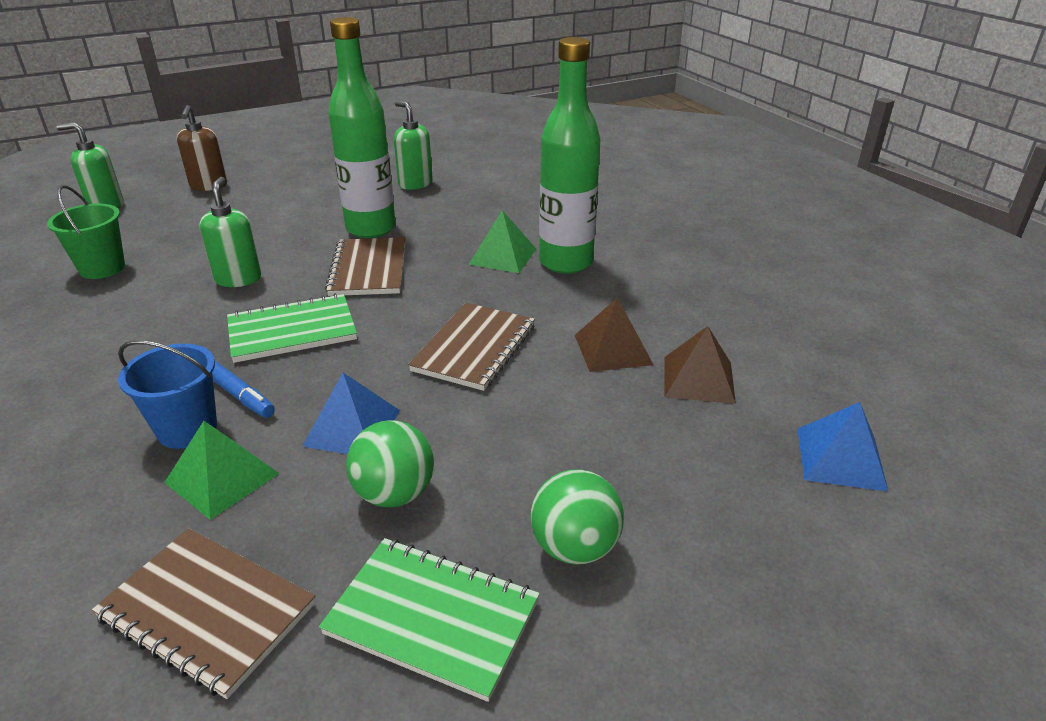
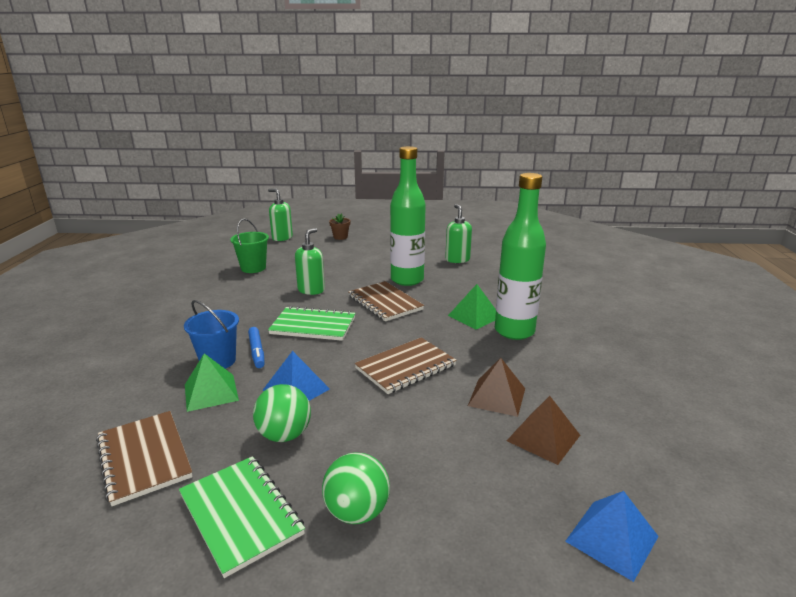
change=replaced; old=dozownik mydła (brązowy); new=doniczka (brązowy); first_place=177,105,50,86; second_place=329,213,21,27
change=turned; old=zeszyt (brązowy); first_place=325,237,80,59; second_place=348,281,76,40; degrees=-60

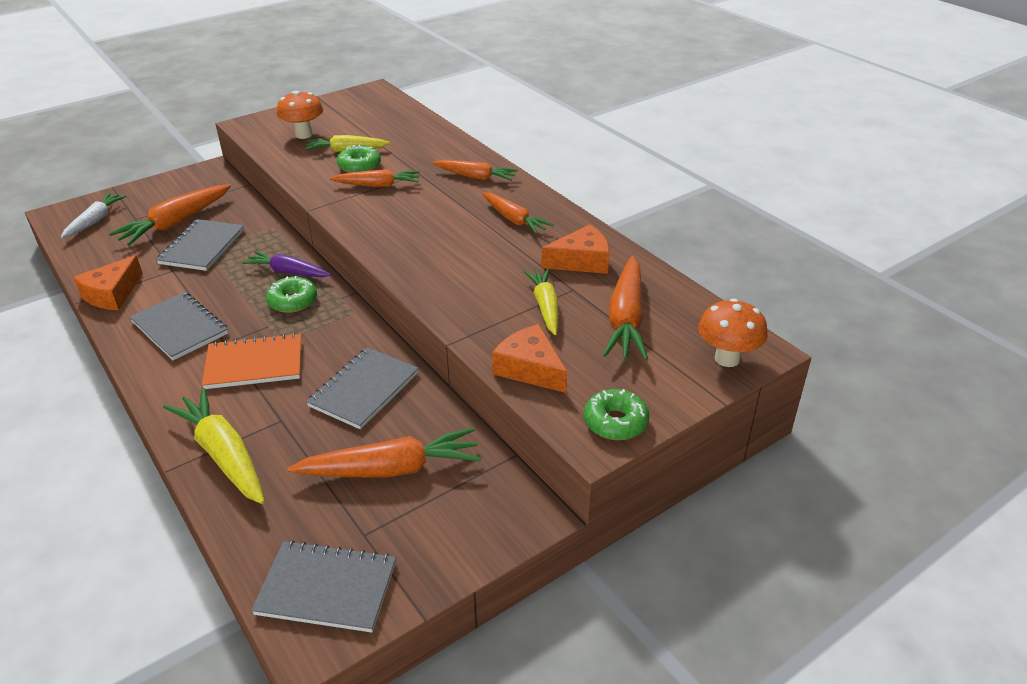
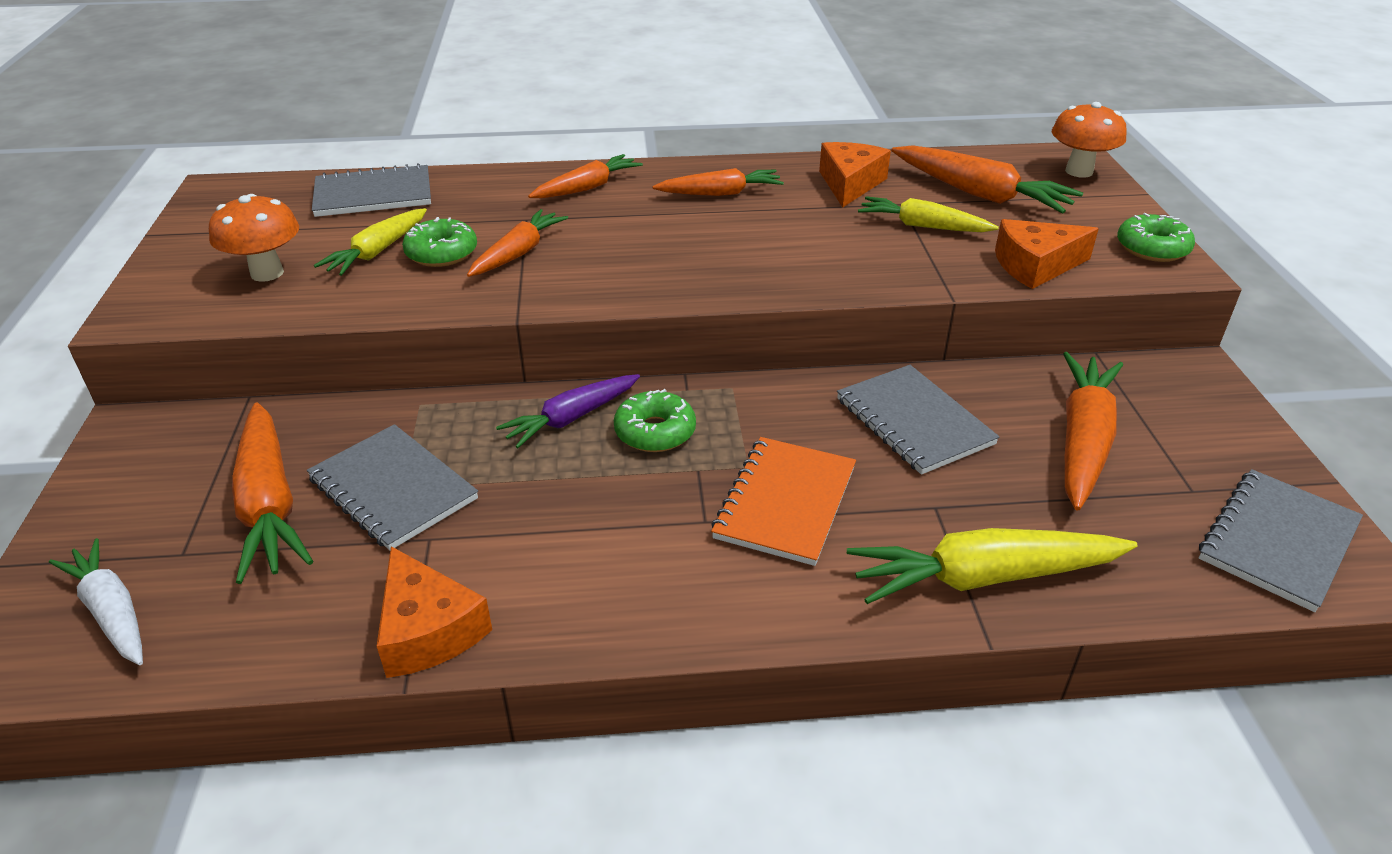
change=moved; old=zeszyt (szary); first_place=130,292,98,68; second_place=312,163,119,54

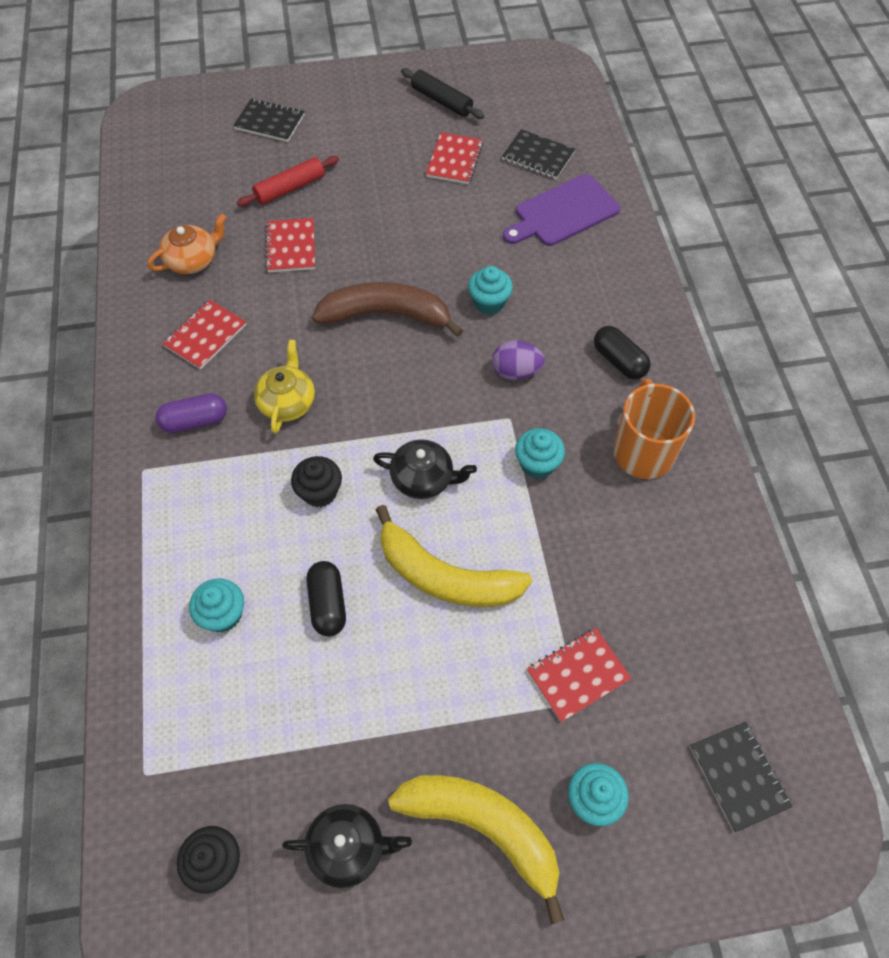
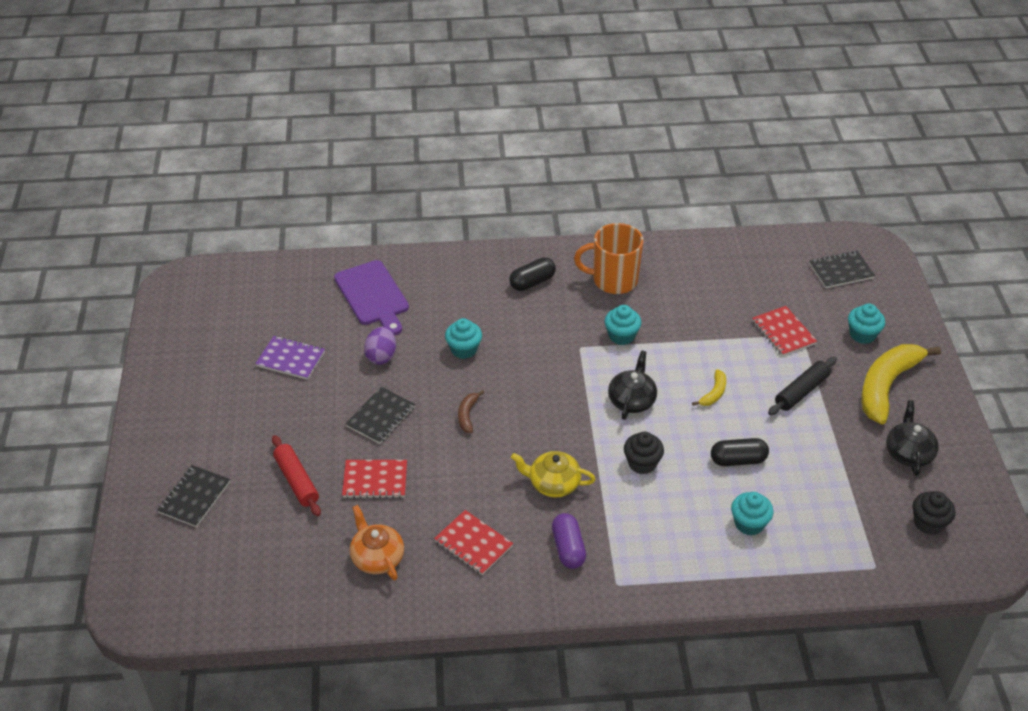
change=moved; old=wałek do ciasta (czarny); first_place=401,68,83,51; second_place=768,357,69,58
change=moved; old=zeszyt (czarny); first_place=502,129,73,50; second_place=345,387,70,57
change=recoloured; old=zeszyt (czerwony); new=zeszyt (fioletowy); first_place=426,132,57,52; second_place=255,336,70,44
change=resized; old=banan (brązowy); first_place=312,282,151,55; second_place=458,390,27,43; factor=0.44
change=moved; old=jajko (fioletowy); first_place=492,341,53,39; second_place=364,326,32,39
change=resized; old=banan (żółty); first_place=376,505,156,102; second_place=692,369,34,37; factor=0.44

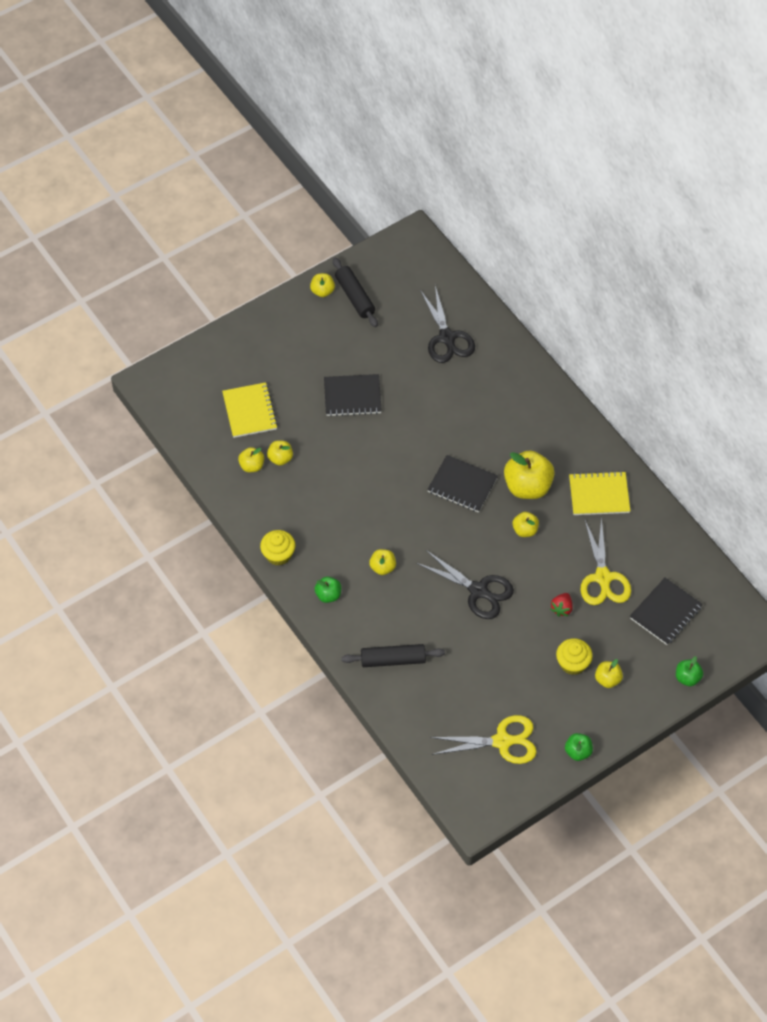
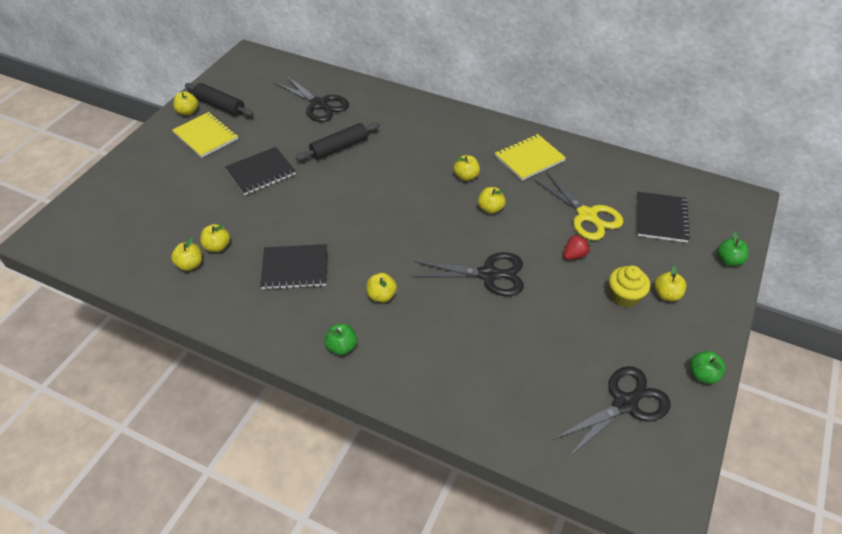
change=moved; old=zeszyt (żółty); first_place=222,382,56,56; second_place=172,112,66,46
change=resized; old=jabłko (żółty); first_place=504,450,51,49; second_place=454,155,26,26; factor=0.52
change=moved; old=zeszyt (czarny); first_place=427,455,71,58; second_place=260,244,67,46
change=removed; old=muffinka (żółty); first_place=260,530,35,36
change=turned; old=truskawka (czerwony); first_place=550,593,23,24; second_place=563,234,27,26; degrees=-120
change=moved; old=wałek do ciasta (czarny); first_place=341,644,104,23; second_place=295,122,85,39
change=recoloured; old=nożyczki (żółty); new=nożyczki (czarny); first_place=430,715,107,49; second_place=552,366,119,93

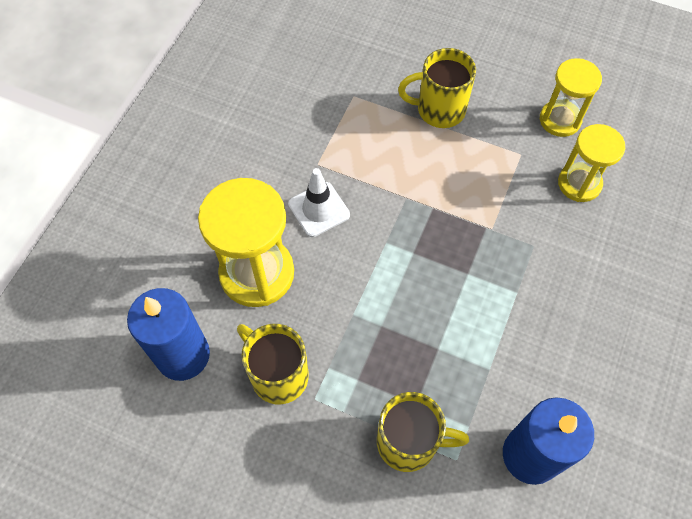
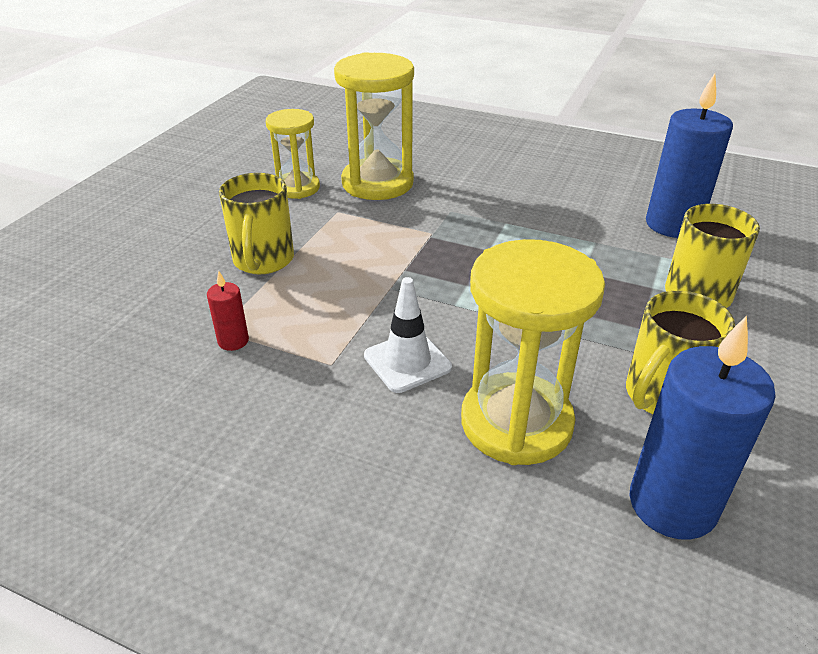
change=resized; old=klepsydra (żółty); first_place=558,124,67,78; second_place=334,52,80,148; factor=1.62
change=added; new=świeca (czerwony); second_place=207,271,42,80

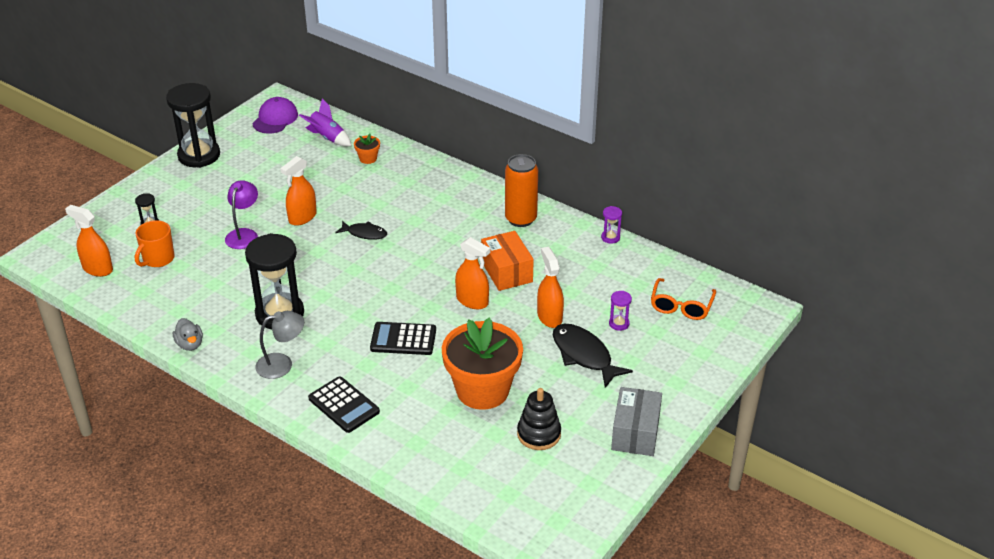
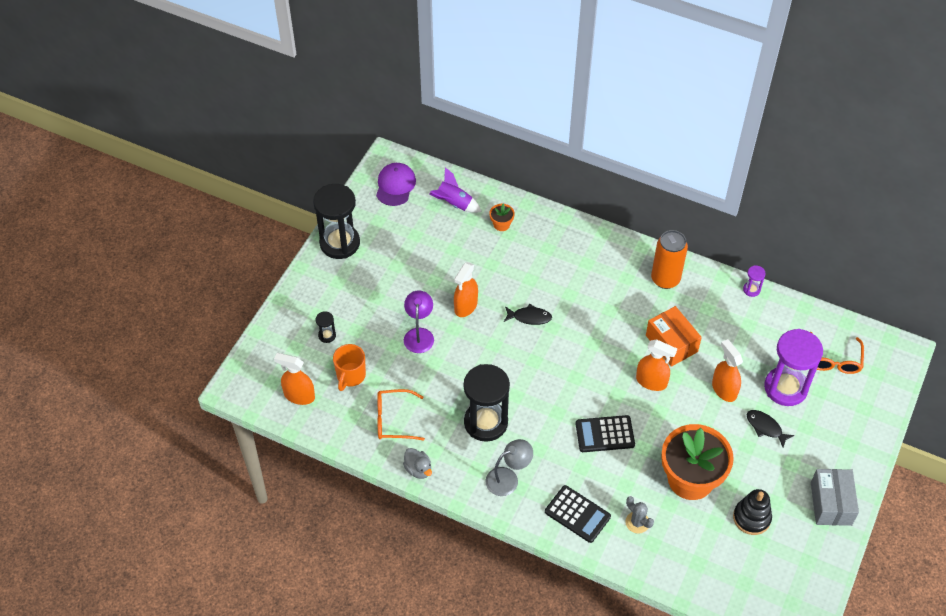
change=resized; old=klepsydra (fioletowy); first_place=609,291,23,40; second_place=764,329,59,77; factor=2.39
change=resized; old=ryba (czarny); first_place=553,324,80,64; second_place=747,410,47,37; factor=0.6
change=added; new=okulary (pomarańczowy); second_place=377,389,48,51
change=added; new=kaktus (szary); second_place=625,496,29,38

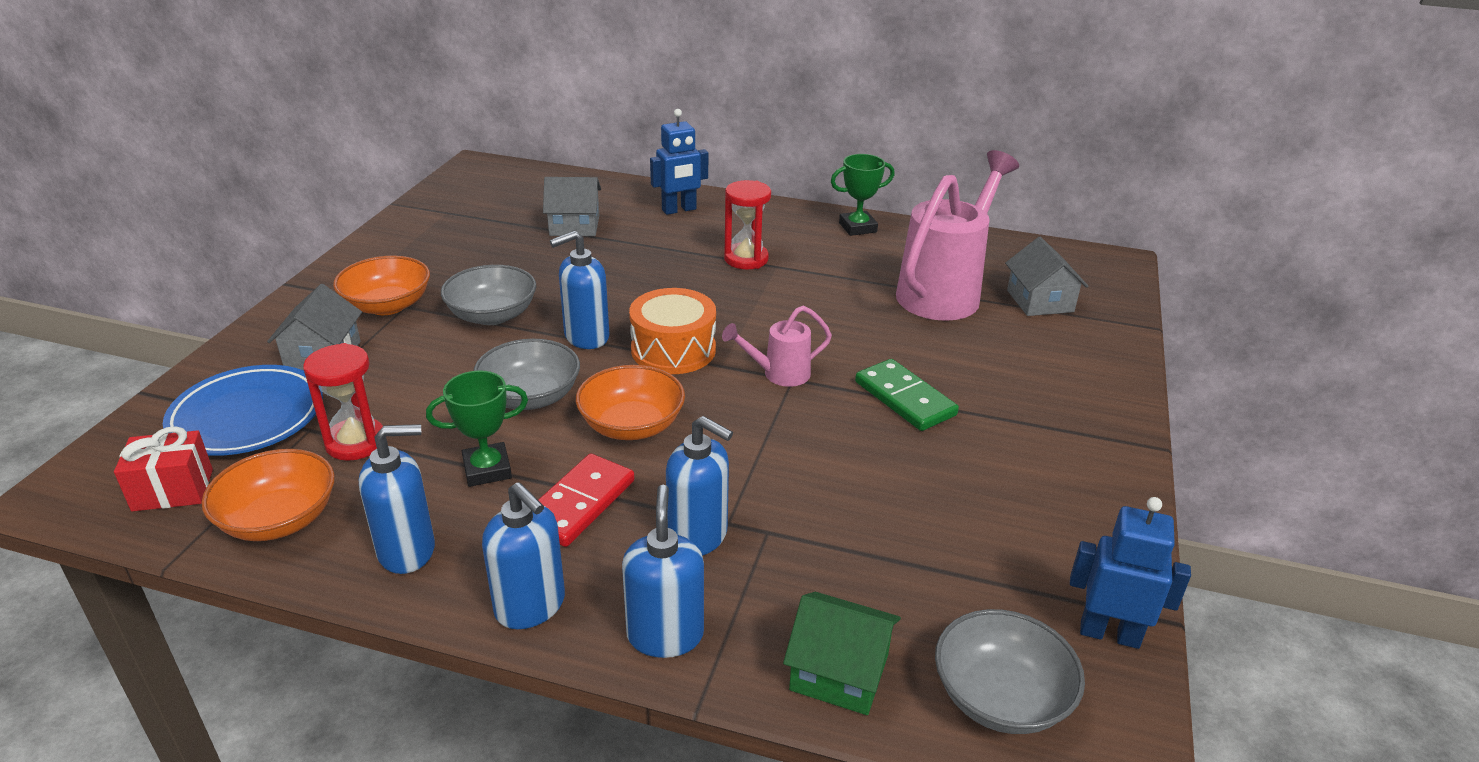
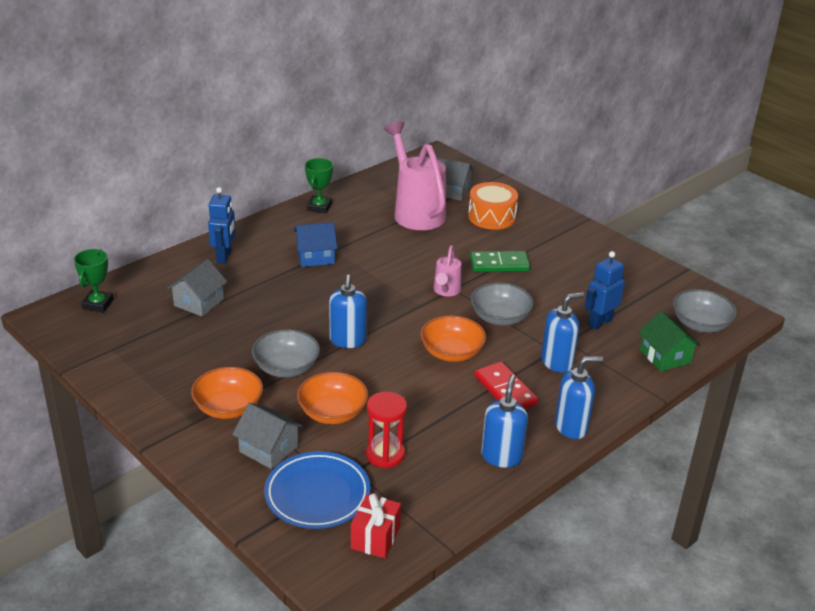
change=replaced; old=klepsydra (czerwony); new=domek (niebieski); first_place=724,180,47,89; second_place=294,222,43,45
change=moved; old=bęben (pomarańczowy); first_place=629,288,87,86; second_place=468,182,50,48
change=moved; old=miska (szary); first_place=474,339,106,71; second_place=471,283,63,43
change=moved; old=puchar (zielony); first_place=426,371,102,116; second_place=74,249,40,63
change=moved; old=miska (pomarańczowy); first_place=202,449,133,92; second_place=297,372,71,52
change=removed; old=dozownik mydła (niebieski); first_place=622,485,82,173
change=moved; old=robot (niebieski); first_place=1070,497,121,152; second_place=585,251,40,79
change=turned; old=domek (zielony); first_place=783,592,118,123; second_place=638,311,63,60; degrees=-75

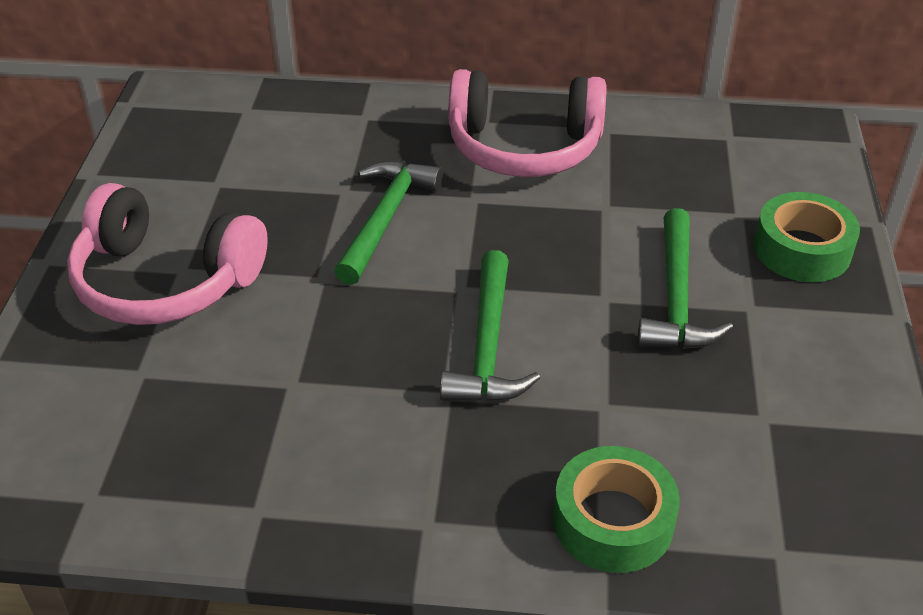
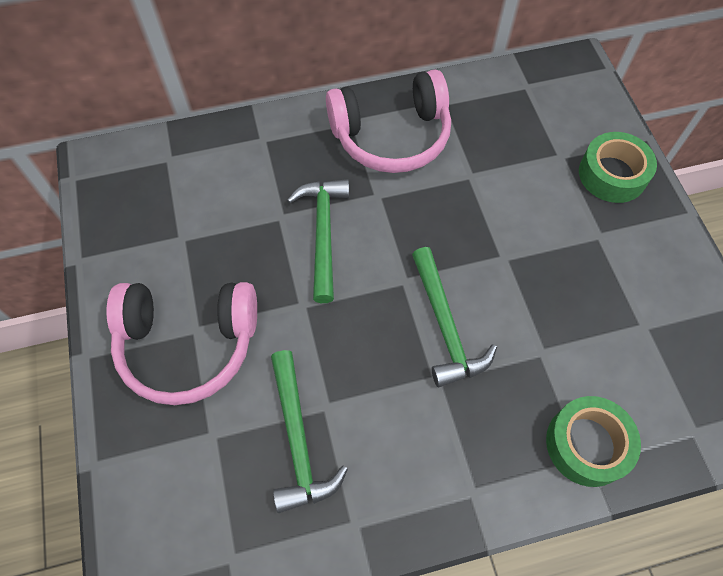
change=moved; old=młotek (zielony); first_place=637,208,96,141; second_place=271,350,77,163

